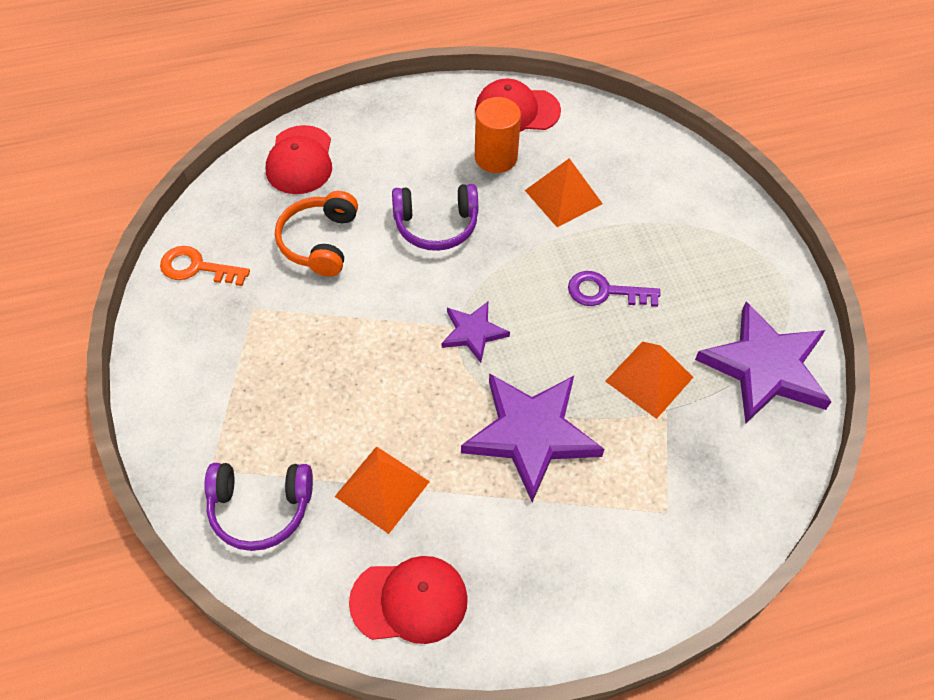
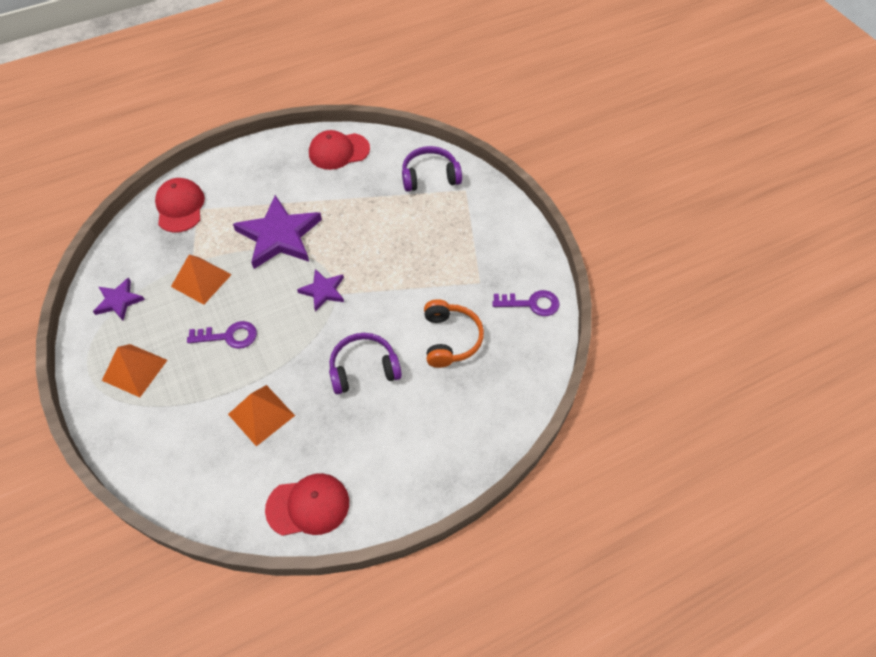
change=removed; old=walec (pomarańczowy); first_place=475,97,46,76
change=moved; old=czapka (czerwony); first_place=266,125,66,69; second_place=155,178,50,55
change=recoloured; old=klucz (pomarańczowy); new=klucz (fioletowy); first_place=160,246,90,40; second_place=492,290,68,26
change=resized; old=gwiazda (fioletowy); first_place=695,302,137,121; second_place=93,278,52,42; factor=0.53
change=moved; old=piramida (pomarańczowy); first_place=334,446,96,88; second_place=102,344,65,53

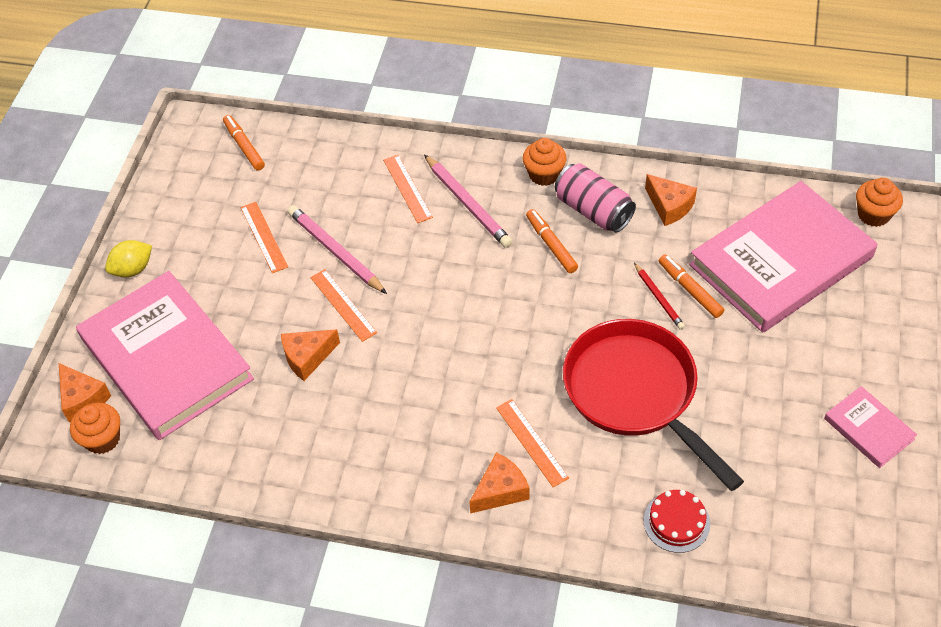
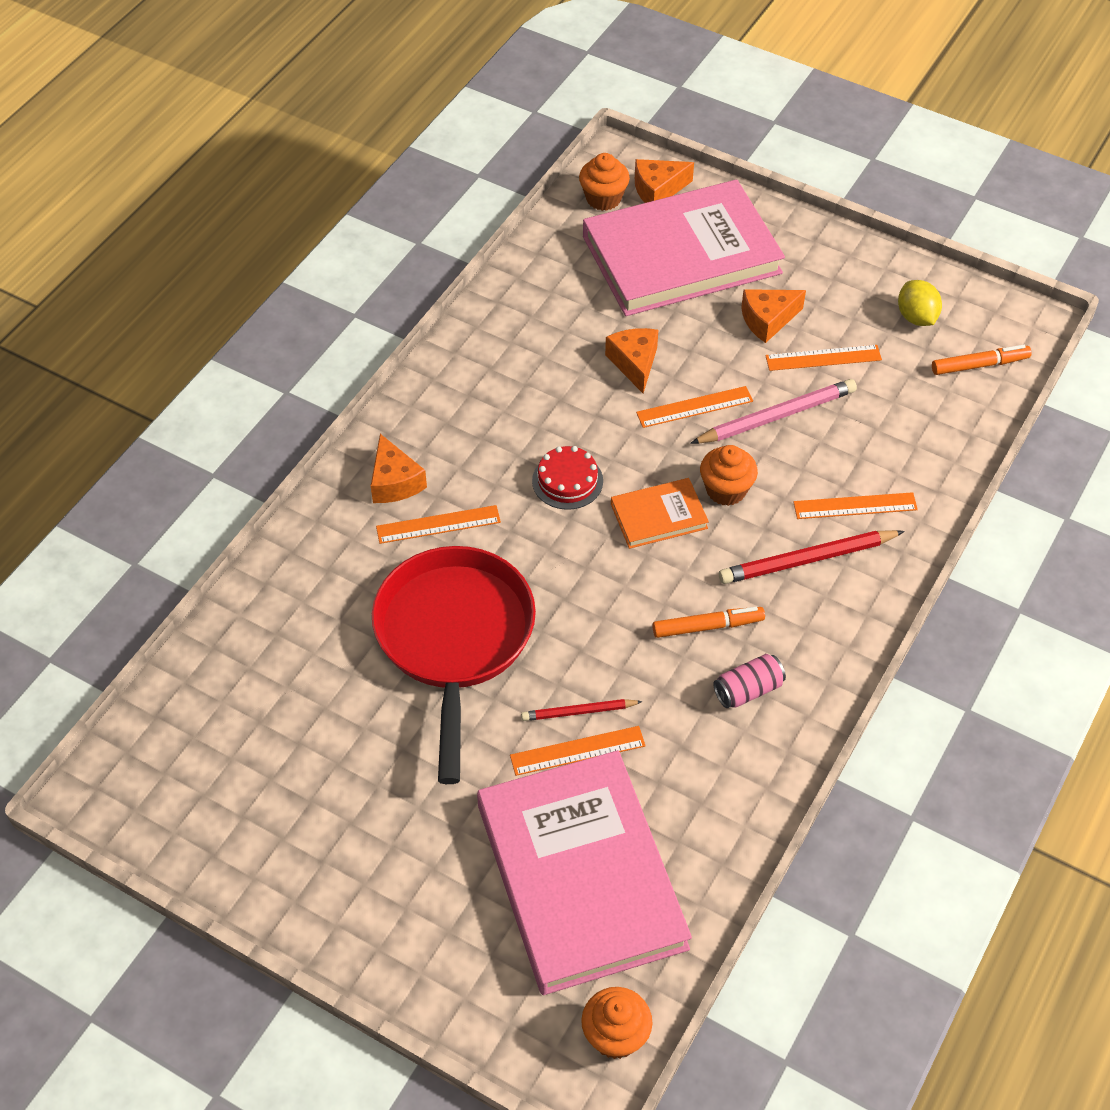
change=moved; old=muffinka (pomarańczowy); first_place=523,138,44,48; second_place=700,445,58,61
change=recoloured; old=ołówek (różowy); new=ołówek (czerwony); first_place=424,154,89,94; second_place=719,530,186,54
change=resized; old=puszka (różowy); first_place=555,163,81,70; second_place=713,654,73,54; factor=0.62
change=moved; old=ser (pomarańczowy); first_place=645,174,52,52; second_place=741,289,65,54
change=moved; old=cytryna (żółty); first_place=105,240,47,37; second_place=898,280,44,46
change=replaced; old=flamaster (pomarańczowy); new=linijka (pomarańczowy); first_place=659,255,65,63; second_place=510,726,136,50
change=turned; old=patelnia (czerwony); first_place=563,319,181,172; second_place=372,546,164,238; degrees=-75
change=removed; old=książka (różowy); first_place=824,386,93,82
change=moved; old=tort (czerwony); first_place=644,490,66,63; second_place=532,446,71,64
change=added; new=książka (pomarańczowy); second_place=611,478,98,71

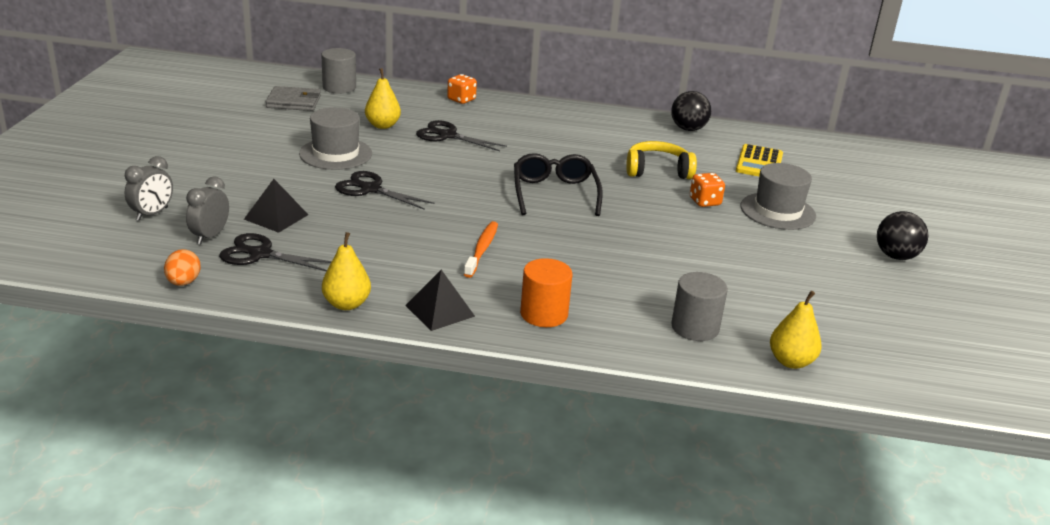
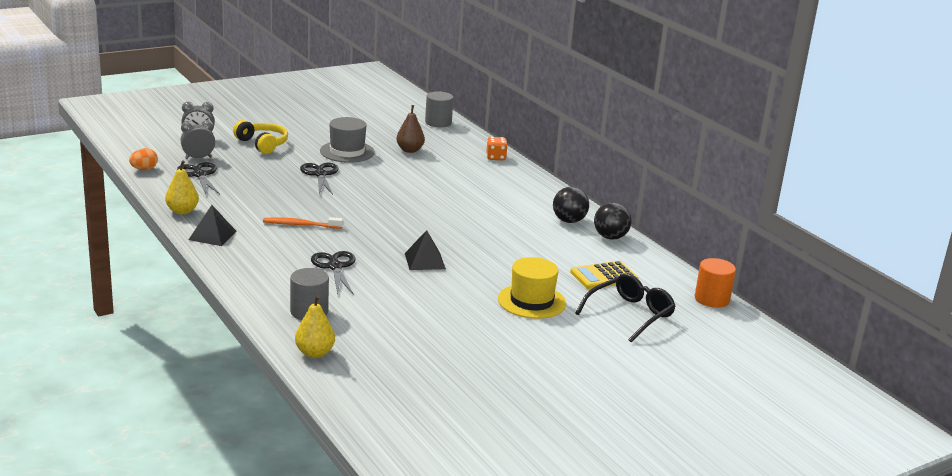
change=recoloured; old=gruszka (żółty); new=gruszka (brązowy); first_place=365,68,36,61; second_place=396,105,29,48
change=removed; old=portfel (szary); first_place=266,86,55,25
change=moved; old=nożyczki (czarny); first_place=416,120,91,31; second_place=311,251,44,44
change=moved; old=słuchawki (żółty); first_place=626,141,71,38; second_place=233,120,55,34
change=moved; old=okulary (czarny); first_place=514,153,89,63; second_place=576,274,100,68
change=recoloured; old=kapelusz (szary); new=kapelusz (żółty); first_place=741,163,75,67; second_place=498,257,68,62
change=removed; old=kostka do gry (pomarańczowy); first_place=690,173,35,34
change=moved; old=piramida (czarny); first_place=244,179,64,54; second_place=405,230,41,40
change=moved; old=piłka (czarny); first_place=877,211,51,49; second_place=553,187,36,36
change=turned; old=szczoteczka do zębów (pomarańczowy); first_place=464,221,34,57; second_place=263,217,80,12; degrees=-150
change=moved; old=walec (pomarańczowy); first_place=520,258,53,69; second_place=695,258,41,50

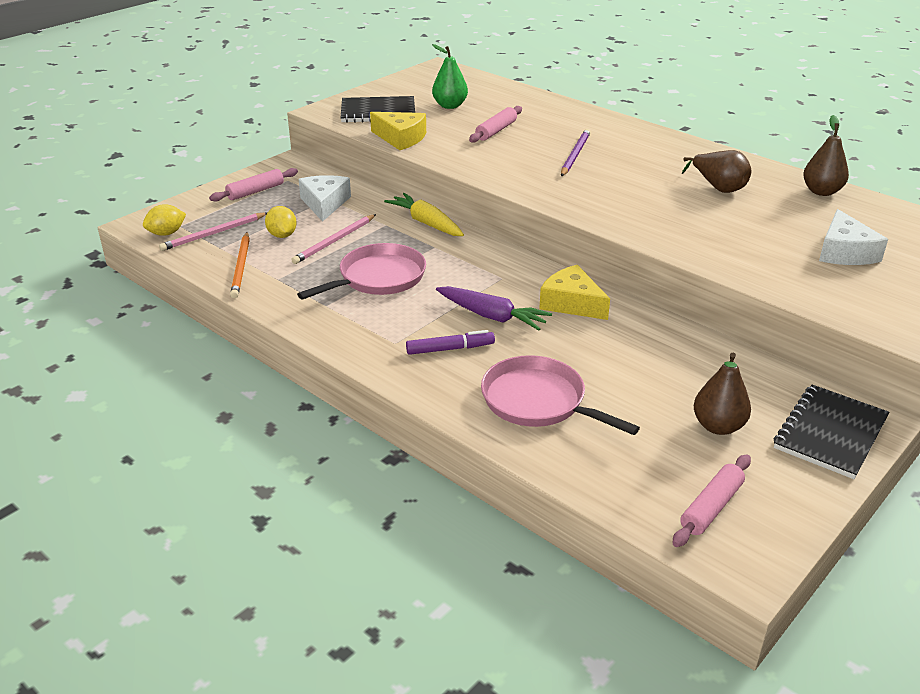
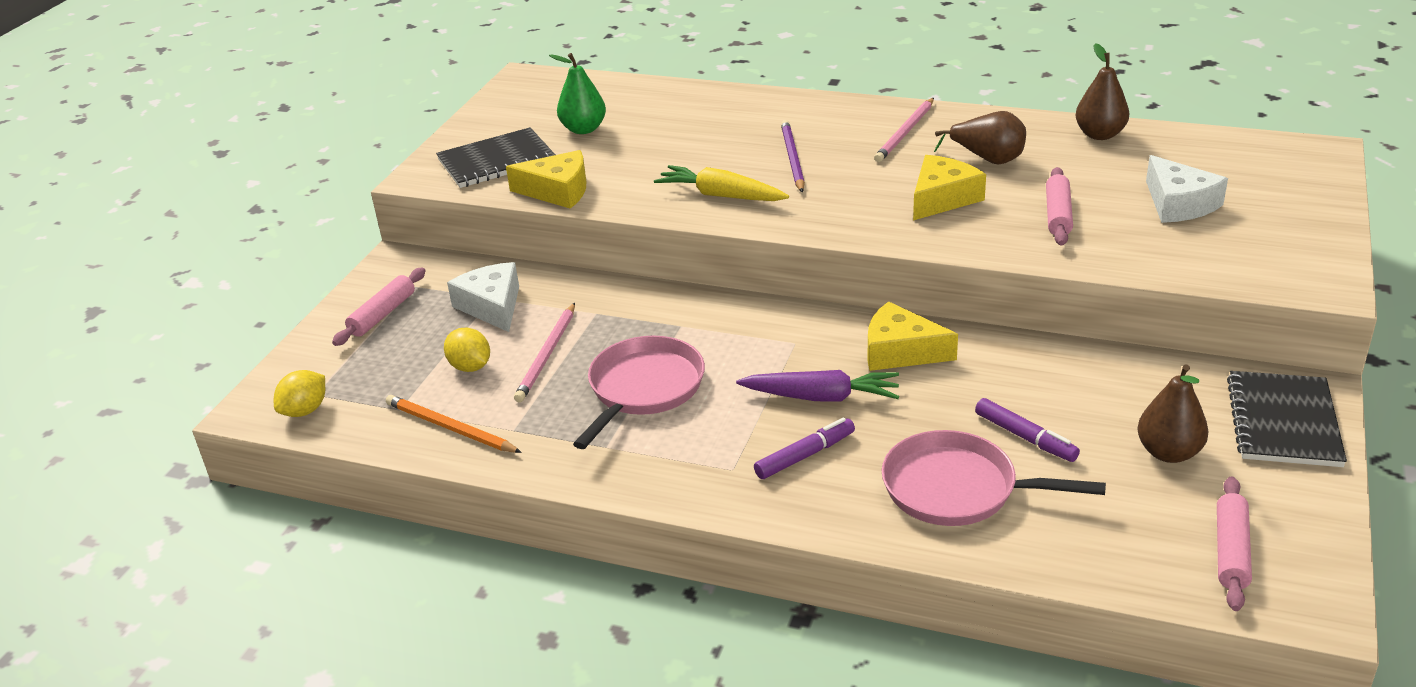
change=moved; old=wałek do ciasta (różowy); first_place=469,106,53,37; second_place=1046,167,27,79
change=moved; old=marchewka (żółty); first_place=384,193,80,43; second_place=654,165,135,36
change=moved; old=ołówek (różowy); first_place=159,212,108,39; second_place=874,98,60,64
change=turned; old=ołówek (pomarańczowy); first_place=230,232,19,66; second_place=386,395,136,58; degrees=150
change=added; new=ser (żółty); second_place=913,155,73,65
change=added; new=flamaster (fioletowy); second_place=975,398,105,64

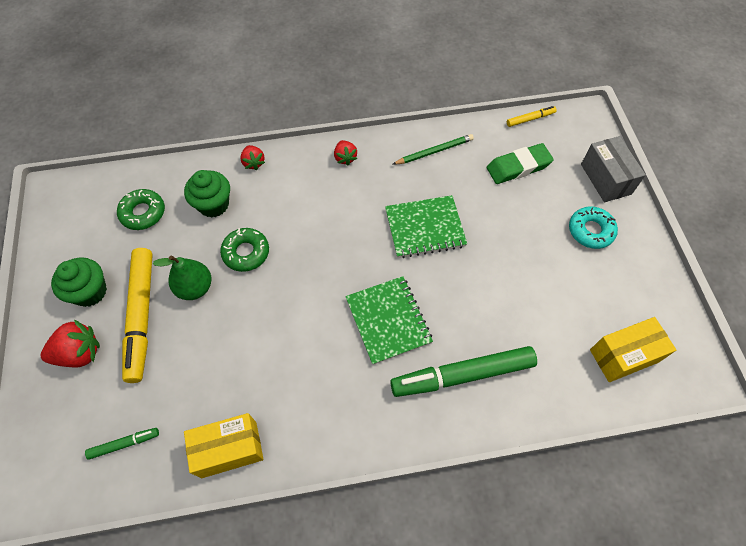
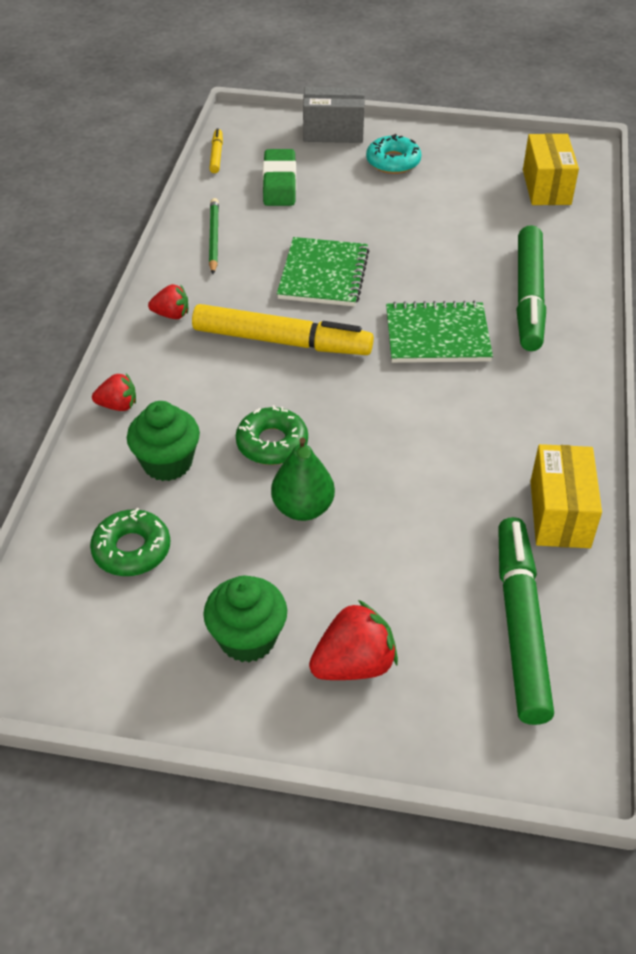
change=moved; old=flamaster (żółty); first_place=122,248,31,135; second_place=192,304,182,51
change=turned; old=truskawka (czerwony); first_place=41,320,59,47; second_place=309,600,89,80; degrees=60
change=resized; old=flamaster (zielony); first_place=85,428,74,32; second_place=498,517,56,208; factor=2.2

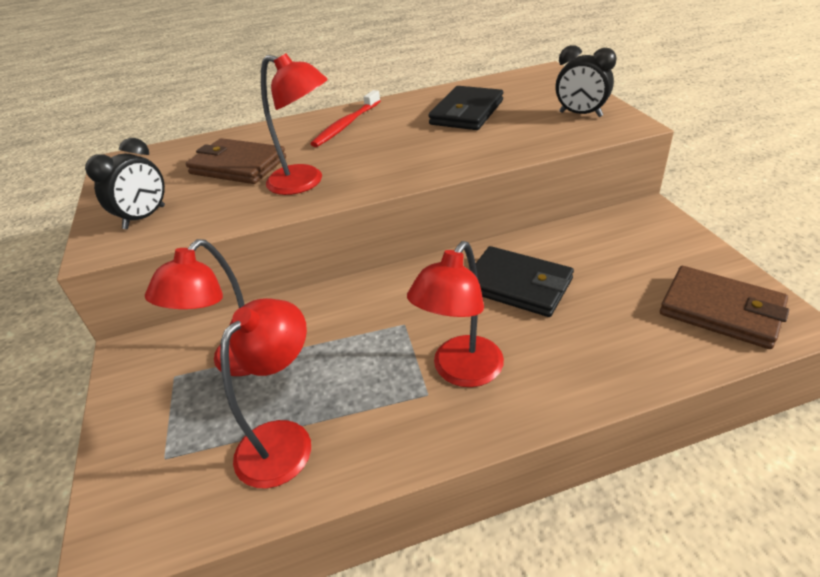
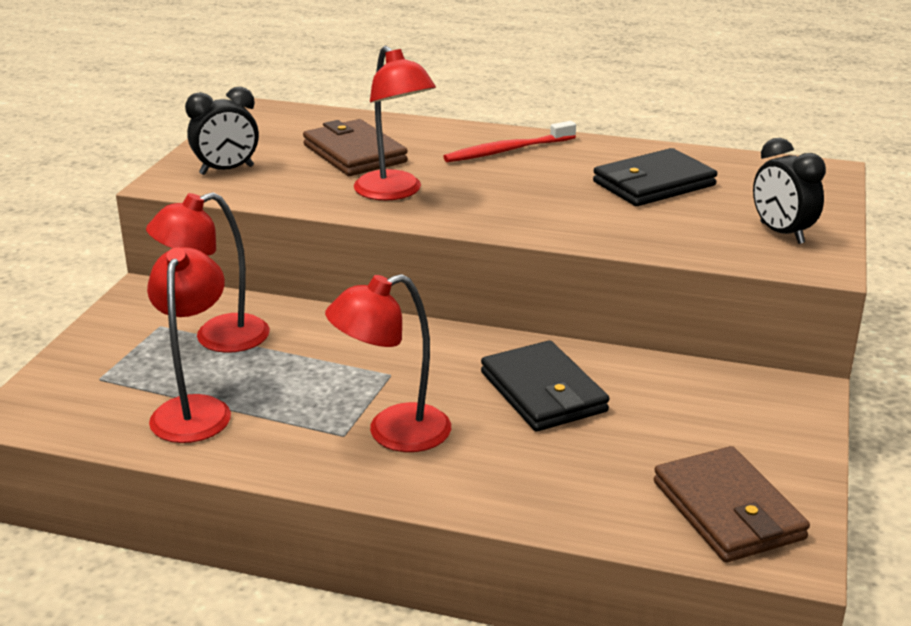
change=turned; old=lampka (czerwony); first_place=220,298,91,191; second_place=147,247,84,196; degrees=-60

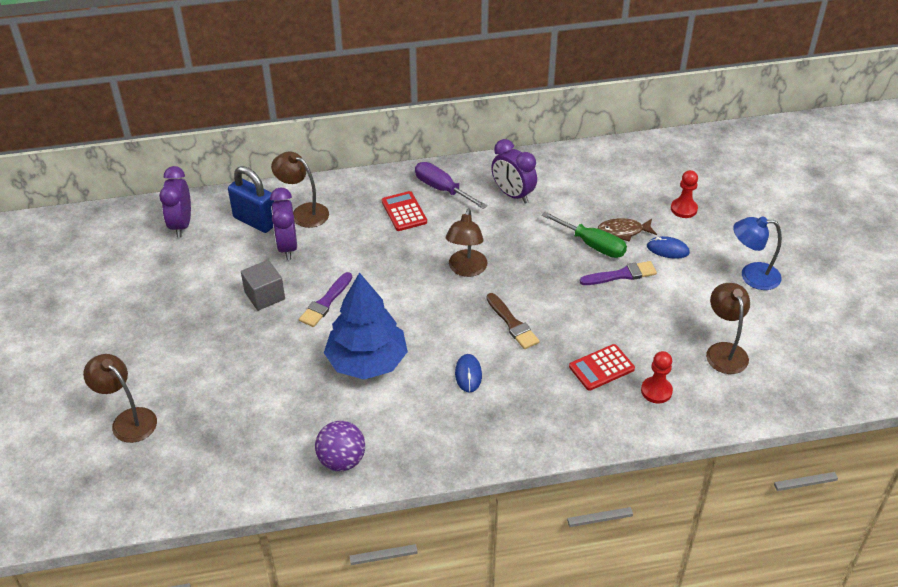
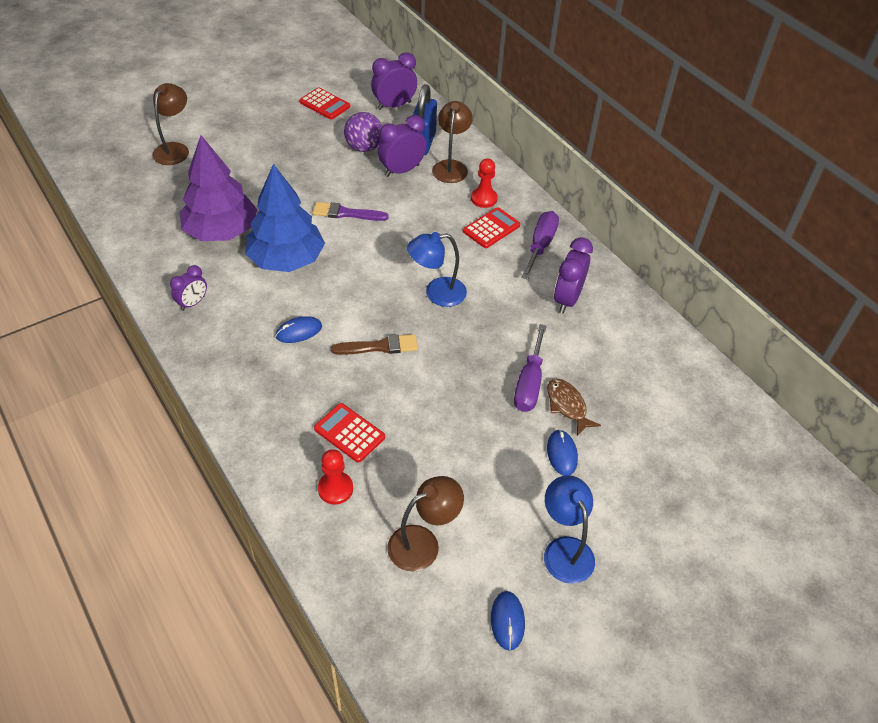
change=moved; old=pionek (czerwony); first_place=671,170,27,48; second_place=471,159,27,49
change=recoloured; old=lampka (brązowy); new=lampka (niebieski); first_place=446,208,41,69; second_place=407,232,60,75
change=recoloured; old=śrubokręt (zielony); new=śrubokręt (fioletowy); first_place=542,212,85,46; second_place=514,324,32,88
change=removed; old=sześcian (szary); first_place=241,260,44,51
change=removed; old=pędzel (fioletowy); first_place=580,261,77,24
change=turned; old=pędzel (brązowy); first_place=486,293,53,56; second_place=331,334,87,21; degrees=-135
change=moved; old=piłka (fioletowy); first_place=315,421,50,50; second_place=344,112,38,40
change=added; new=kalkulator (czerwony); second_place=299,87,51,32
change=added; new=drzewko (fioletowy); second_place=179,135,78,106
change=added; new=budzik (fioletowy); second_place=170,265,37,46
change=added; new=myszka (niebieski); second_place=491,591,34,60

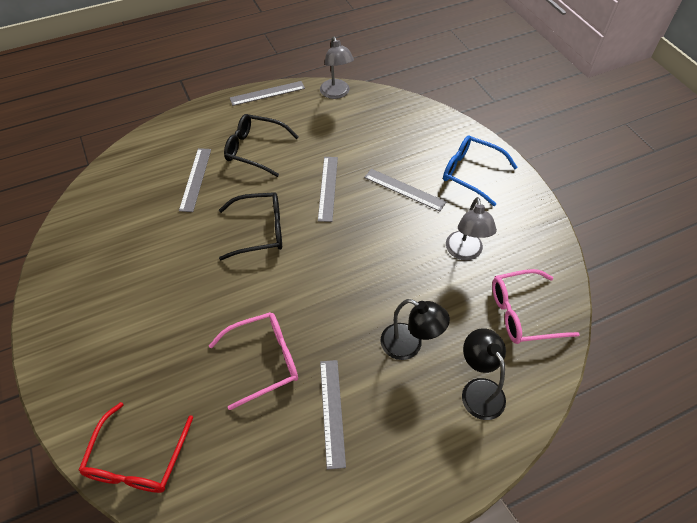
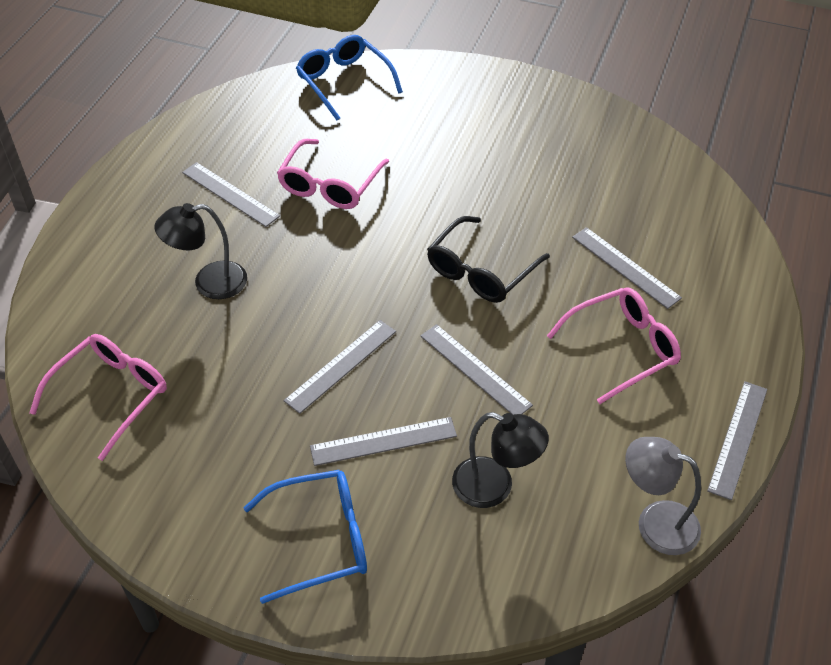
change=recoloured; old=okulary (czarny); new=okulary (różowy); first_place=224,114,74,63; second_place=547,287,134,117
change=removed; old=lampka (szary); first_place=446,197,51,64
change=moved; old=lampka (czarny); first_place=462,328,44,92; second_place=452,412,97,96
change=recoloured; old=okulary (czerwony); new=okulary (niebieski); first_place=78,402,115,91; second_place=296,35,107,85
change=added; new=linijka (szary); second_place=284,320,112,94

